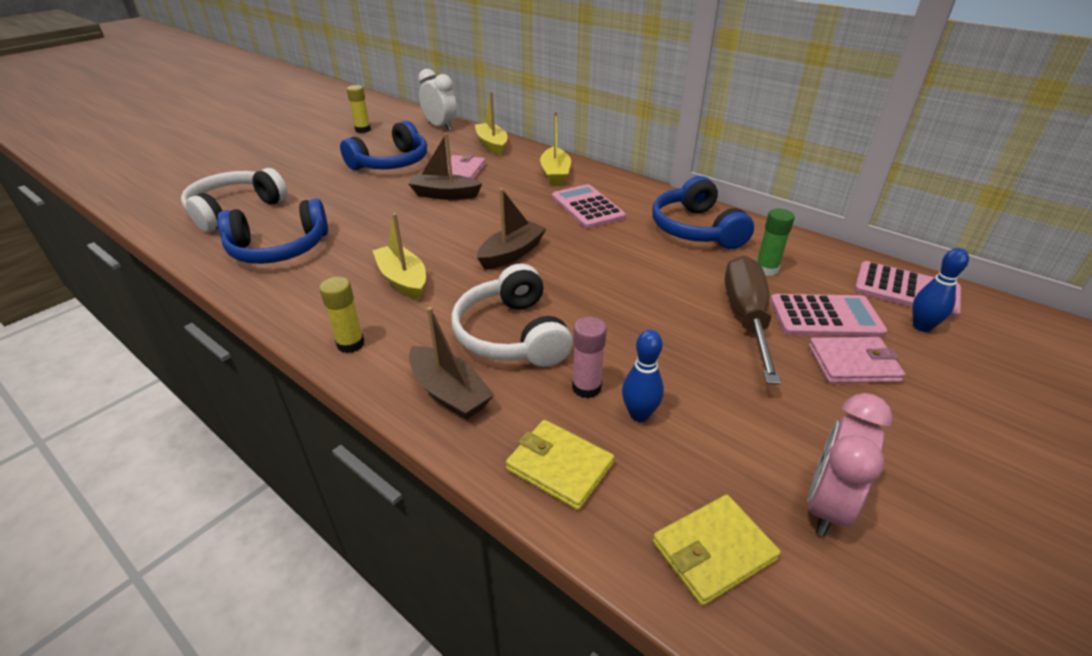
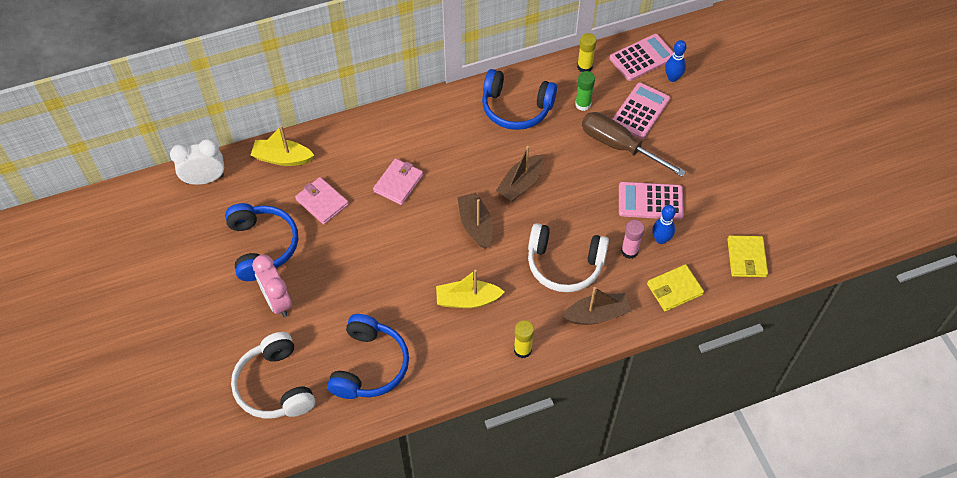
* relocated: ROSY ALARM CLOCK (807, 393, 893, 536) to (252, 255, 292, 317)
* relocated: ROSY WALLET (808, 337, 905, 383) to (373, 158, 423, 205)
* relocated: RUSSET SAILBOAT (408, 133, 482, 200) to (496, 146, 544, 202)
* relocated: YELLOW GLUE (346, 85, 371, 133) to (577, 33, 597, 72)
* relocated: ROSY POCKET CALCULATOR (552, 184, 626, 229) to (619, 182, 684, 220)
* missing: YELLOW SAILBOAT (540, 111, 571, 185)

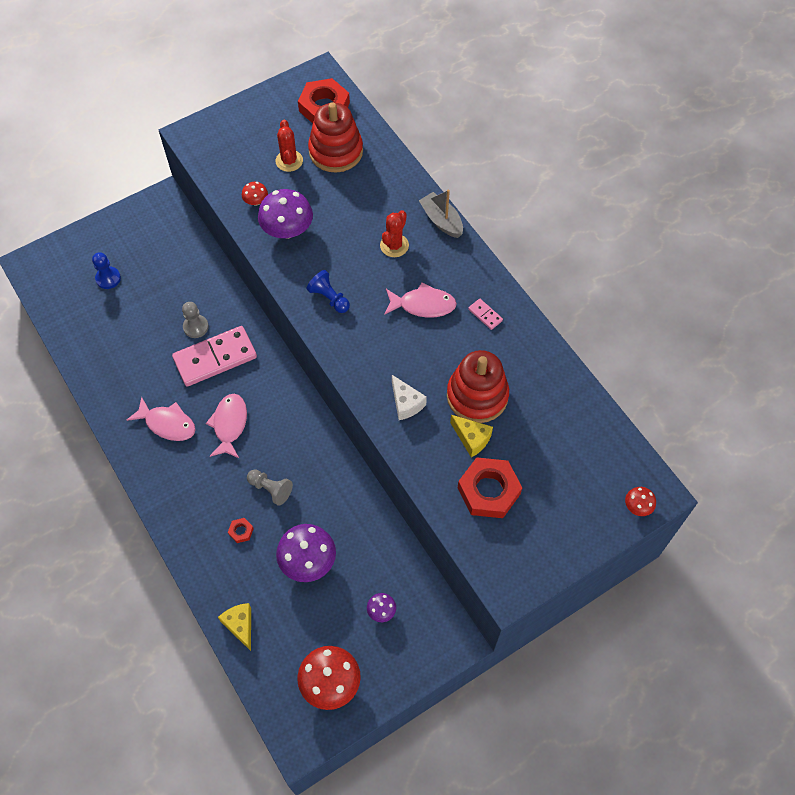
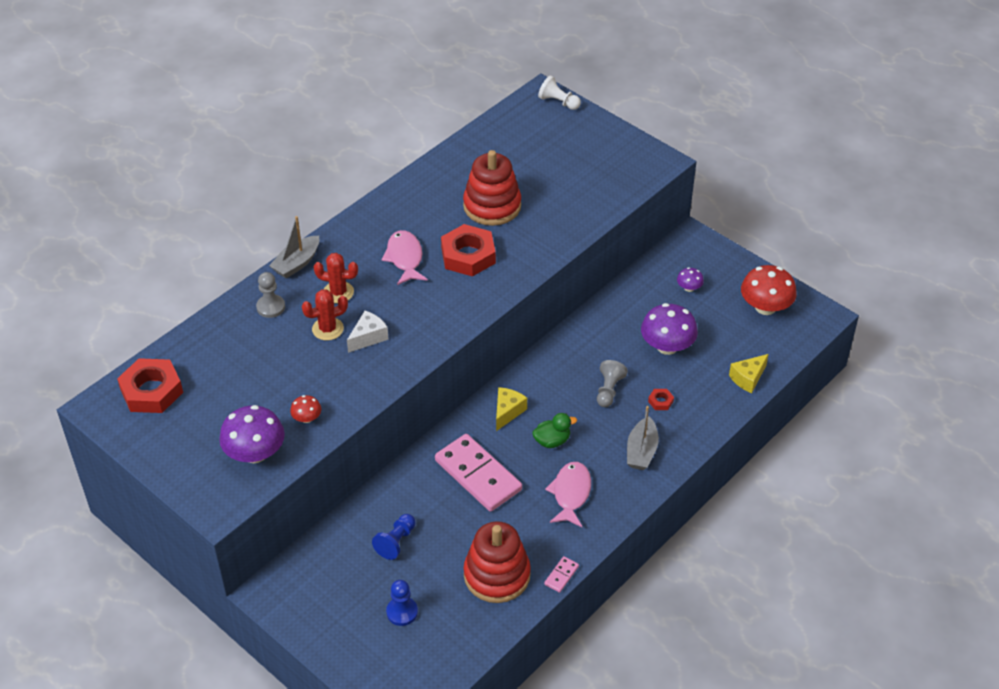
* relocated: VIOLET MUSHROOM (258, 189, 313, 238) to (219, 405, 285, 463)
* relocated: GREY CHESS PAWN (182, 302, 209, 338) to (256, 272, 285, 318)
* relocated: SCARLET CACTUS (275, 120, 303, 172) to (302, 289, 348, 340)
* relocated: PURE WHITE CHEESE (392, 375, 427, 420) to (347, 311, 389, 353)
* relocated: ROYAL BLUE CHESS PAWN (307, 270, 350, 313) to (372, 514, 416, 560)
* relocated: SCARLET HEXAGON NUT (458, 457, 522, 518) to (441, 224, 496, 277)
* relocated: SCARLET STACKING TOY (308, 102, 363, 173) to (463, 521, 531, 603)
* relocated: YELLOW CHEESE (450, 415, 493, 458) to (496, 387, 527, 431)
* exchanged: ROSY TOY FISH (206, 394, 247, 458) to EMERALD DUCK (532, 413, 577, 448)
* exchanged: SCARLET MUSHROOM (625, 487, 656, 516) to PURE WHITE CHESS PAWN (538, 75, 581, 110)
* relocated: ROSY DOMINO PIECE (468, 299, 503, 330) to (544, 556, 579, 593)
* appeared: GREY SAILBOAT (627, 406, 659, 470)

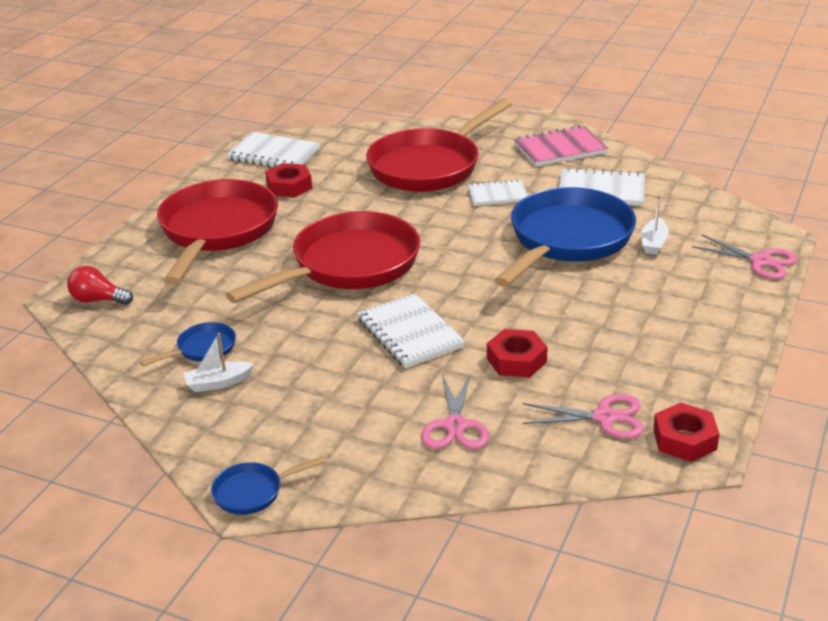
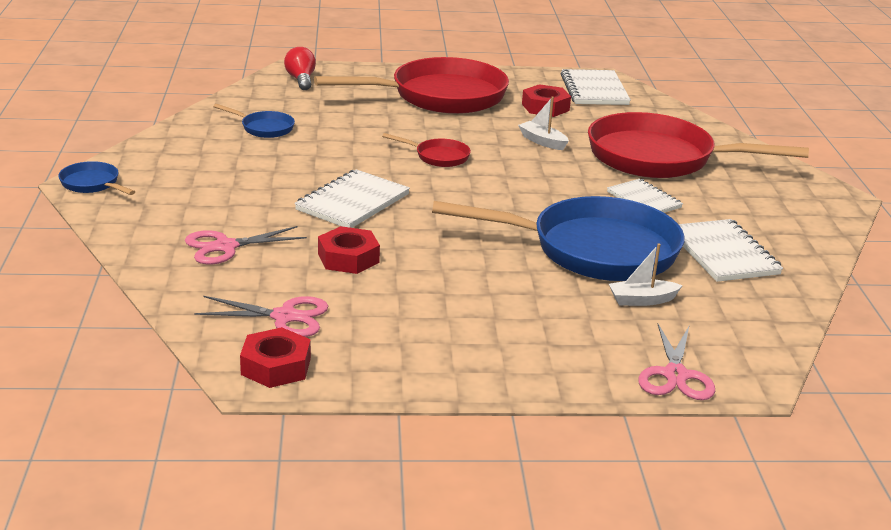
* spun: ROSY PAIR OF SCISSORS (523, 394, 644, 439) = (194, 296, 328, 337) 60 degrees counterclockwise
* size: SCARLET FRYING PAN (226, 211, 420, 303) = (382, 133, 471, 167) x0.42
* relocated: PURE WHITE SAILBOAT (184, 333, 254, 392) to (518, 97, 569, 150)
* missing: ROSY EXERCISE BOOK (514, 125, 608, 167)

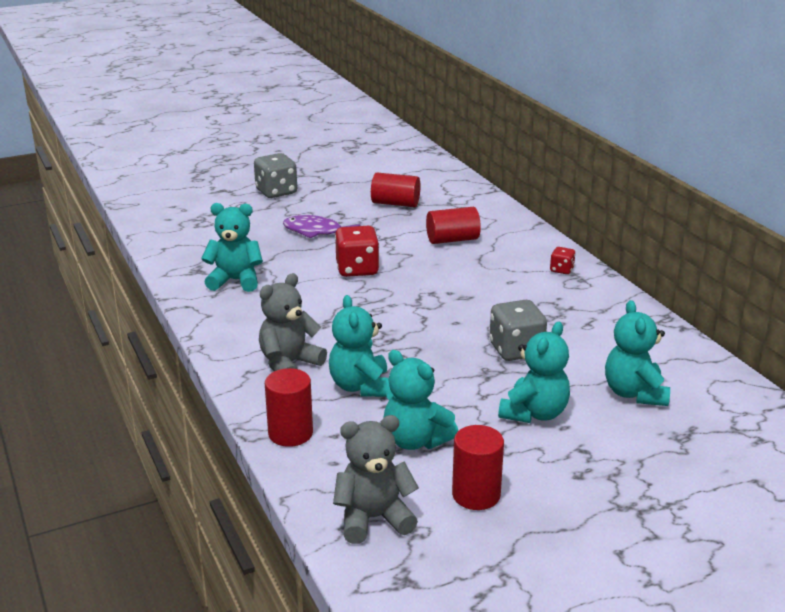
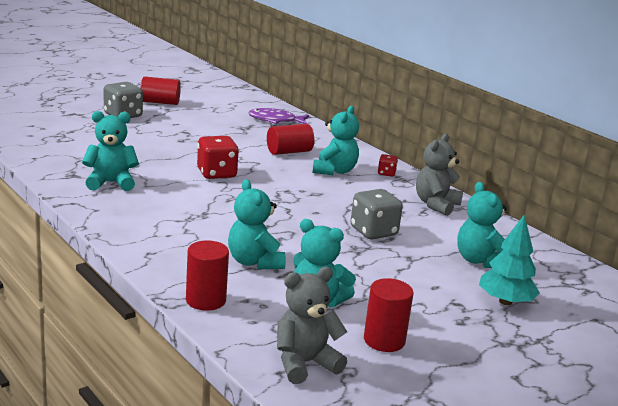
* relocated: SCARLET CYLINDER SHAPE (371, 173, 420, 207) to (140, 77, 181, 105)
* relocated: VIOLET TOY FISH (283, 215, 361, 238) to (248, 108, 309, 124)
* relocated: TEAL TEDDY (498, 322, 570, 423) to (312, 106, 359, 175)
* relocated: GREY TEDDY (259, 273, 327, 371) to (416, 133, 463, 216)
* appeared: TEAL TREE (479, 215, 540, 305)

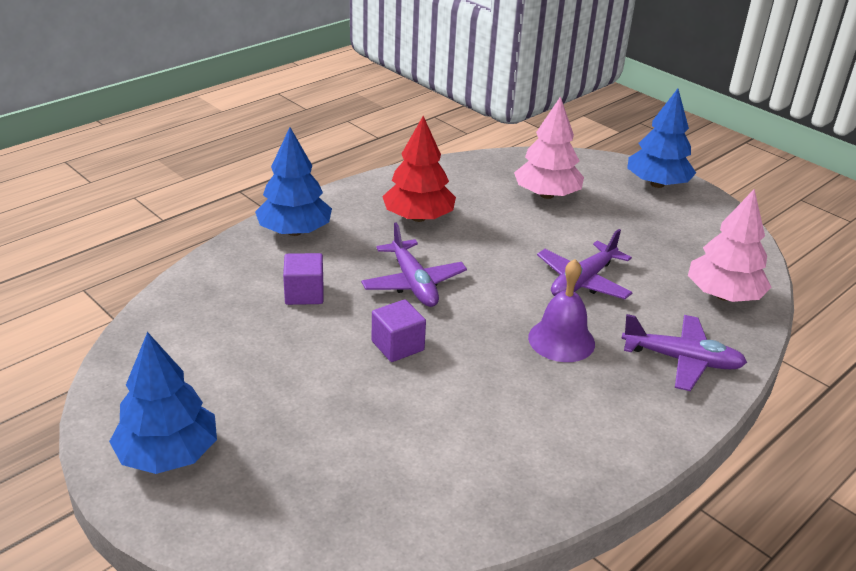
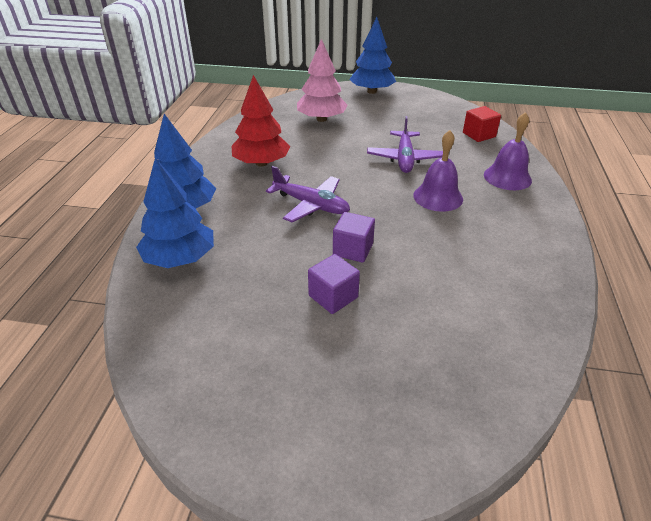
* relocated: ROYAL BLUE TREE (109, 332, 217, 474) to (136, 158, 214, 268)
* relocated: VIOLET SOLID CUBE (283, 253, 323, 305) to (308, 254, 360, 314)
* exchanged: ROSY TREE (688, 189, 772, 302) to SCARLET SOLID CUBE (463, 106, 501, 142)
* exchanged: VIOLET TOY PLANE (622, 314, 747, 391) to VIOLET HAND BELL (484, 112, 532, 190)

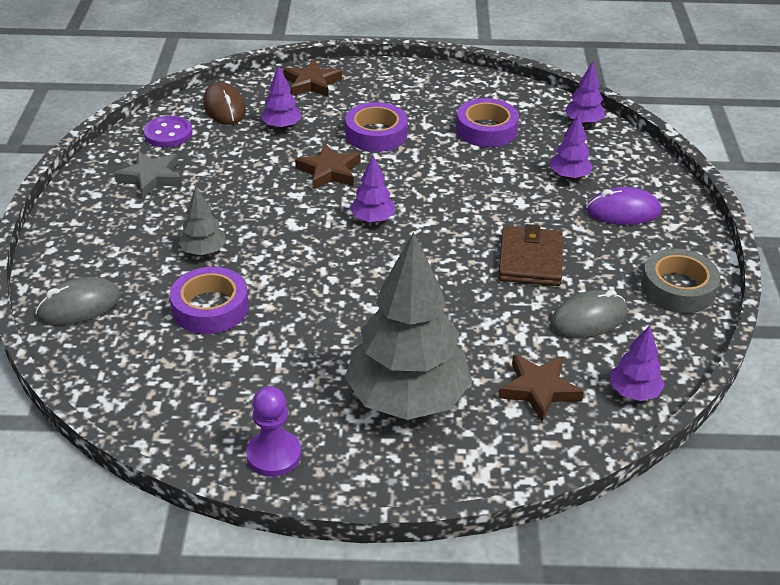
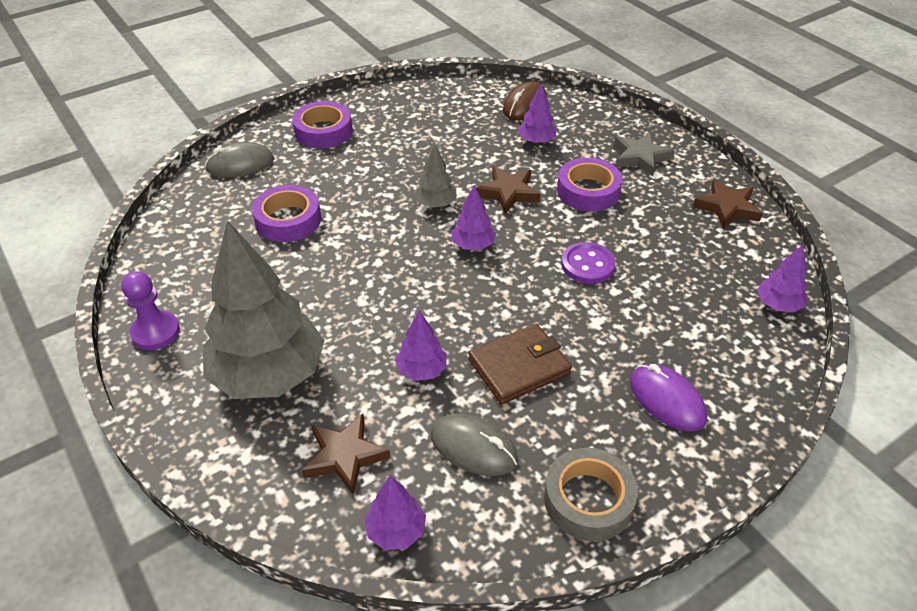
* spun: GREY COMPUTER MOUSE (35, 277, 121, 325) = (205, 142, 274, 177) 45 degrees counterclockwise
* relocated: VIOLET ROLL OF TAPE (456, 98, 519, 147) to (292, 101, 353, 149)
* relocated: VIOLET TREE (550, 114, 593, 179) to (395, 311, 447, 381)
* relocated: GREY TREE (178, 186, 226, 255) to (414, 144, 456, 208)
* relocated: VIOLET BUTTON (143, 116, 193, 147) to (561, 242, 616, 284)
* relocated: GREY STAR SHAPE (114, 152, 182, 198) to (614, 132, 675, 176)
* relocated: RUSSET STAR SHAPE (283, 59, 342, 97) to (693, 179, 763, 228)

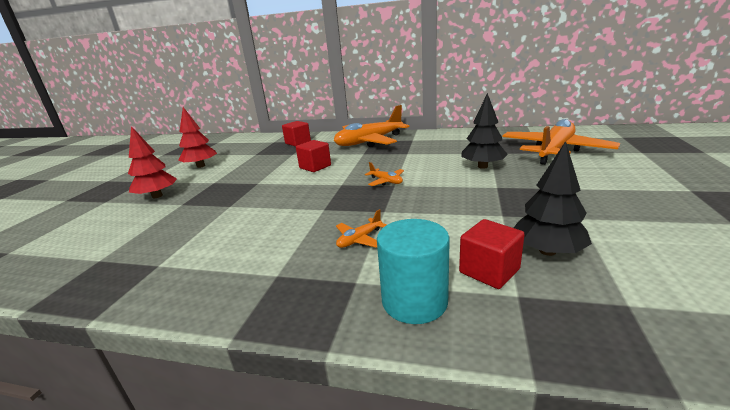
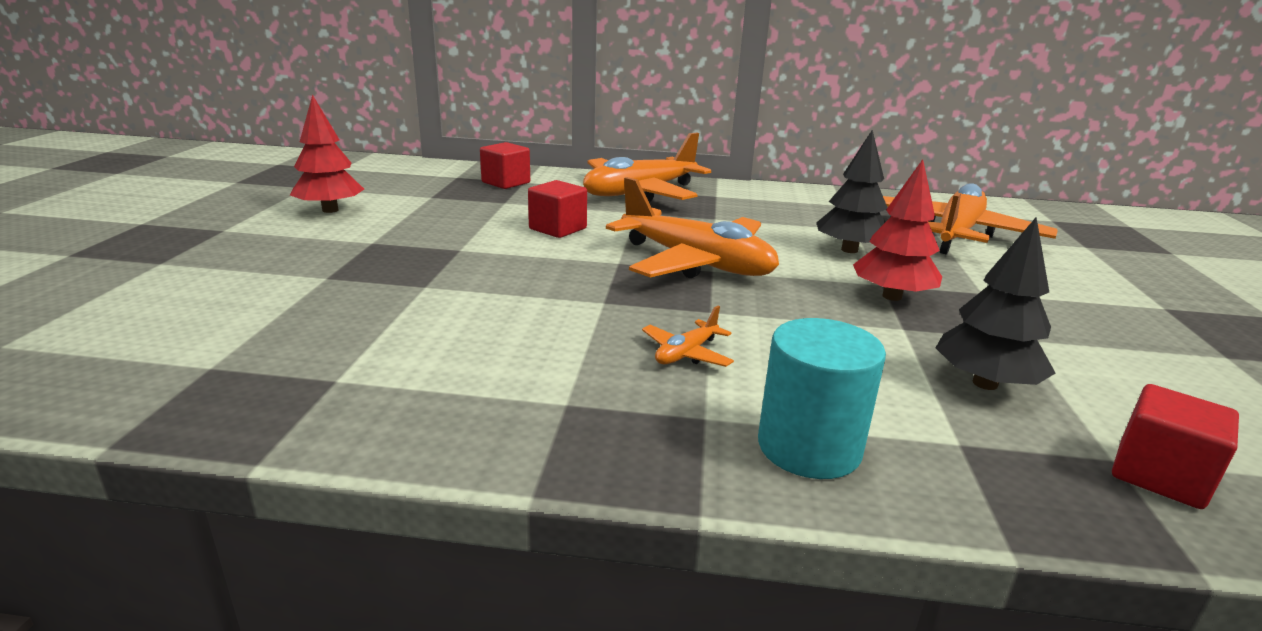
* size: ORANGE TOY PLANE (365, 162, 404, 186) = (606, 177, 779, 278) x2.44
* relocated: SCARLET TREE (128, 126, 177, 198) to (853, 159, 942, 301)
* relocated: SCARLET SOLID CUBE (459, 219, 525, 289) to (1112, 384, 1239, 509)

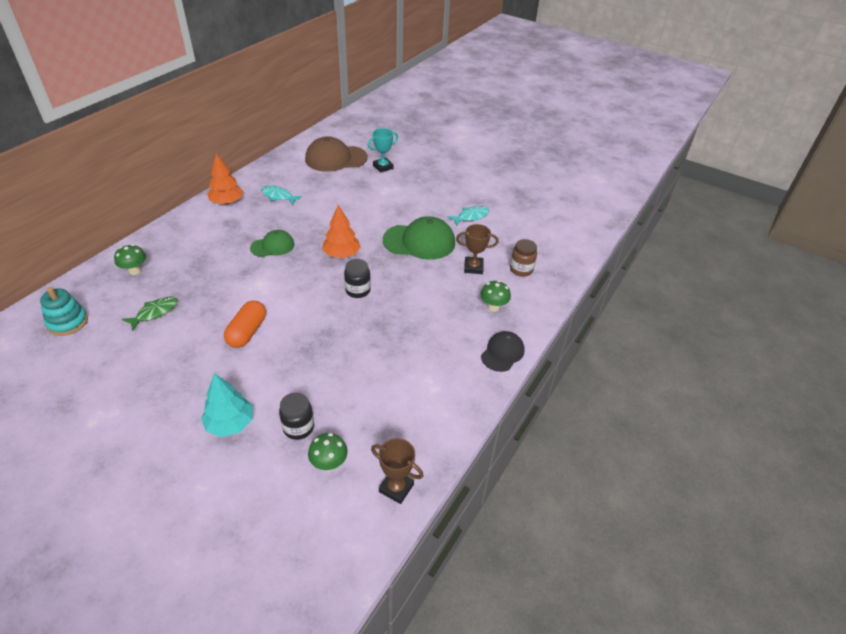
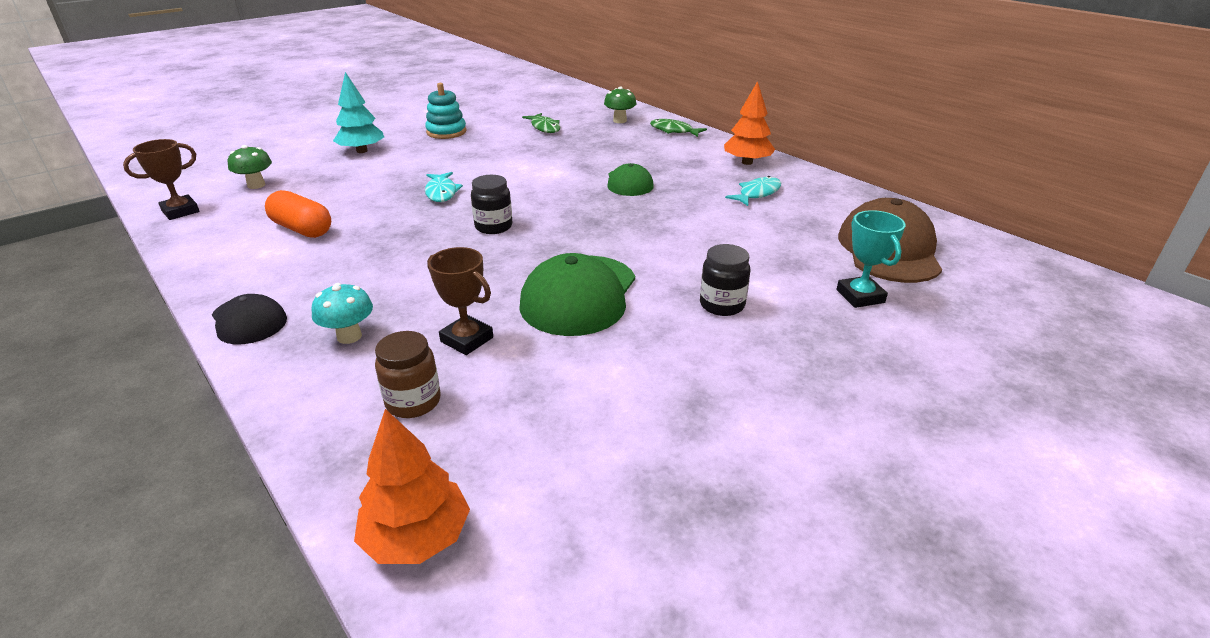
* relocated: ORANGE PILL (224, 300, 266, 348) to (265, 190, 331, 238)
* colour: EMERALD MUSHROOM (480, 280, 511, 312) to TEAL MUSHROOM (311, 283, 373, 344)
* relocated: ORANGE TREE (322, 205, 361, 258) to (354, 409, 470, 564)
* relocated: TEAL STACKING TOY (40, 287, 88, 336) to (425, 83, 467, 139)
* relocated: TEAL TOY FISH (448, 206, 490, 226) to (425, 172, 463, 202)
* spun: RUSSET PRIZE CUP (456, 224, 498, 274) = (427, 247, 493, 355) 75 degrees counterclockwise
* appeared: EMERALD TOY FISH (650, 119, 707, 137)
* relocated: BLACK JAR (279, 392, 314, 440) to (700, 244, 750, 316)

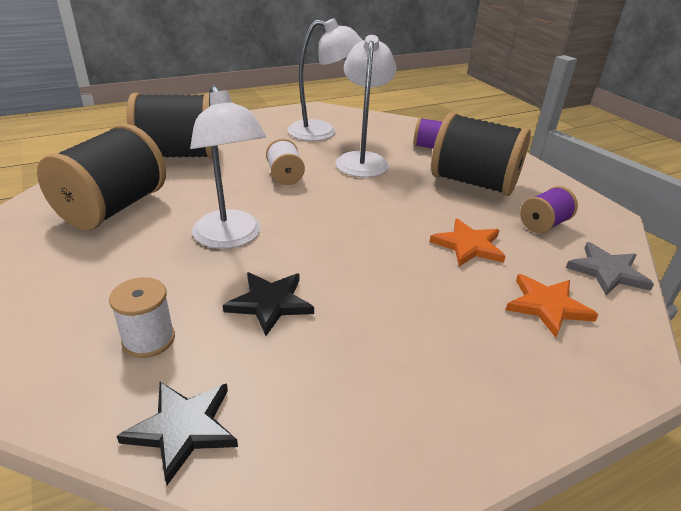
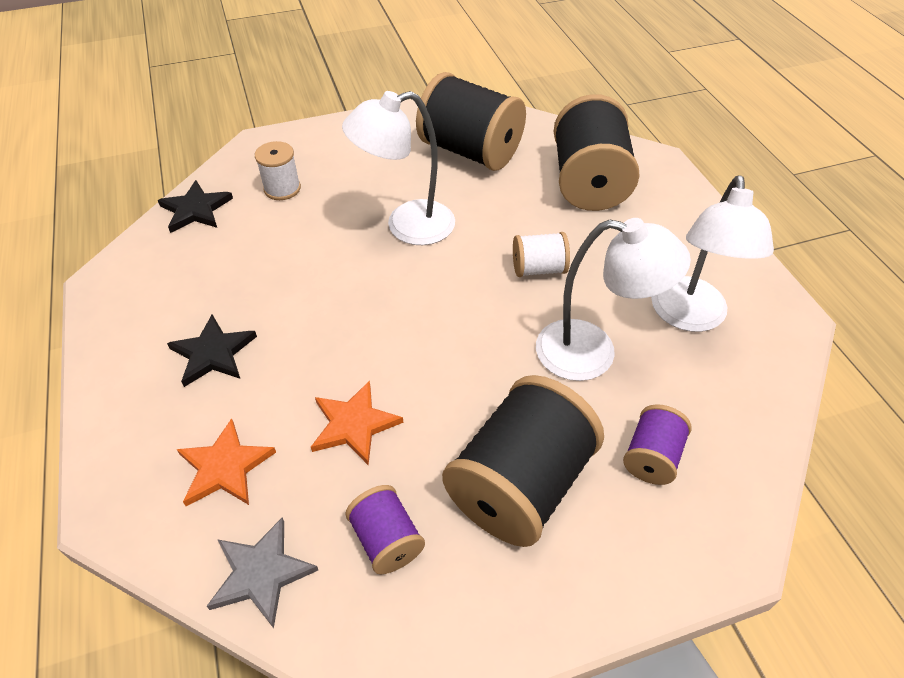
* relocated: BLACK STAR SHAPE (223, 272, 314, 336) to (167, 315, 257, 387)

